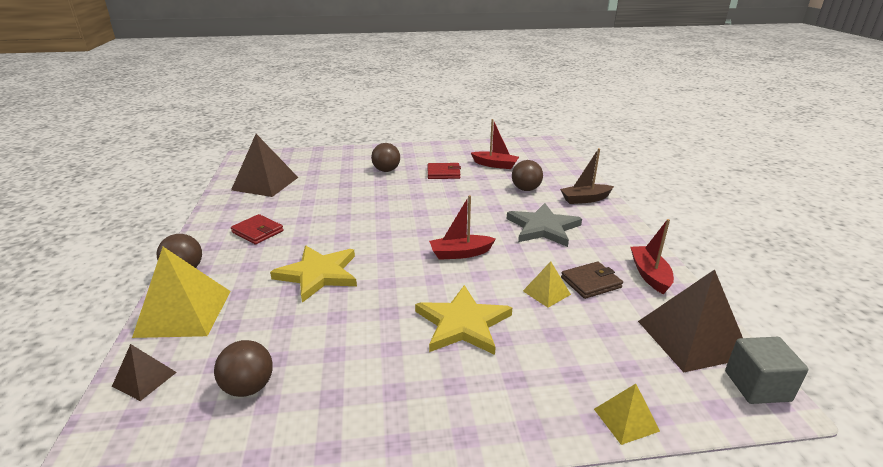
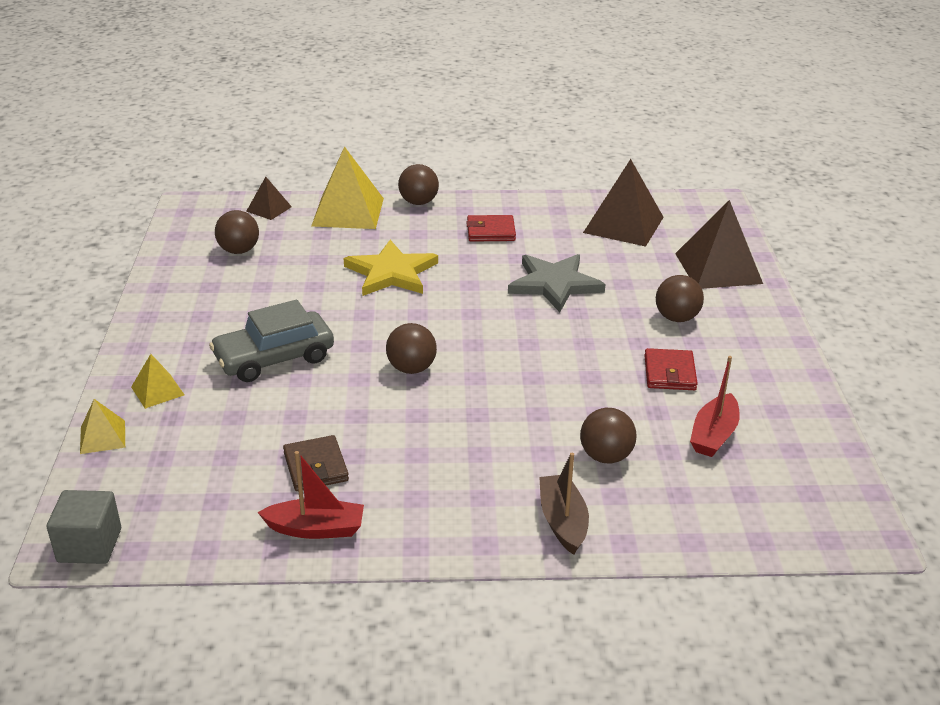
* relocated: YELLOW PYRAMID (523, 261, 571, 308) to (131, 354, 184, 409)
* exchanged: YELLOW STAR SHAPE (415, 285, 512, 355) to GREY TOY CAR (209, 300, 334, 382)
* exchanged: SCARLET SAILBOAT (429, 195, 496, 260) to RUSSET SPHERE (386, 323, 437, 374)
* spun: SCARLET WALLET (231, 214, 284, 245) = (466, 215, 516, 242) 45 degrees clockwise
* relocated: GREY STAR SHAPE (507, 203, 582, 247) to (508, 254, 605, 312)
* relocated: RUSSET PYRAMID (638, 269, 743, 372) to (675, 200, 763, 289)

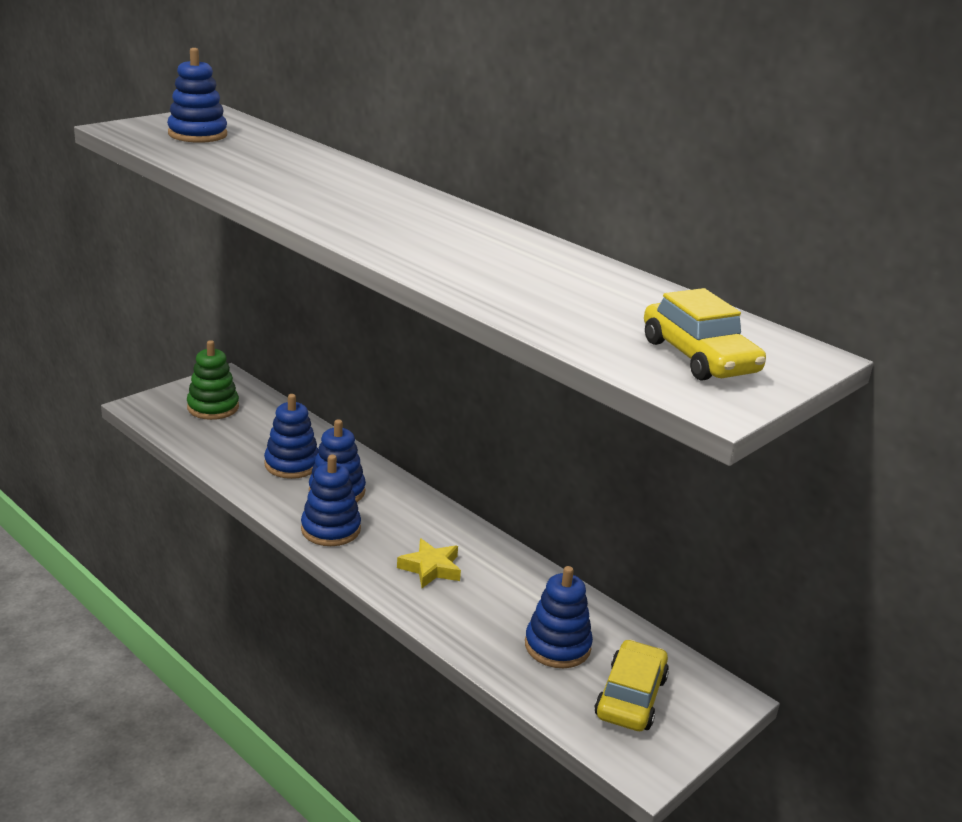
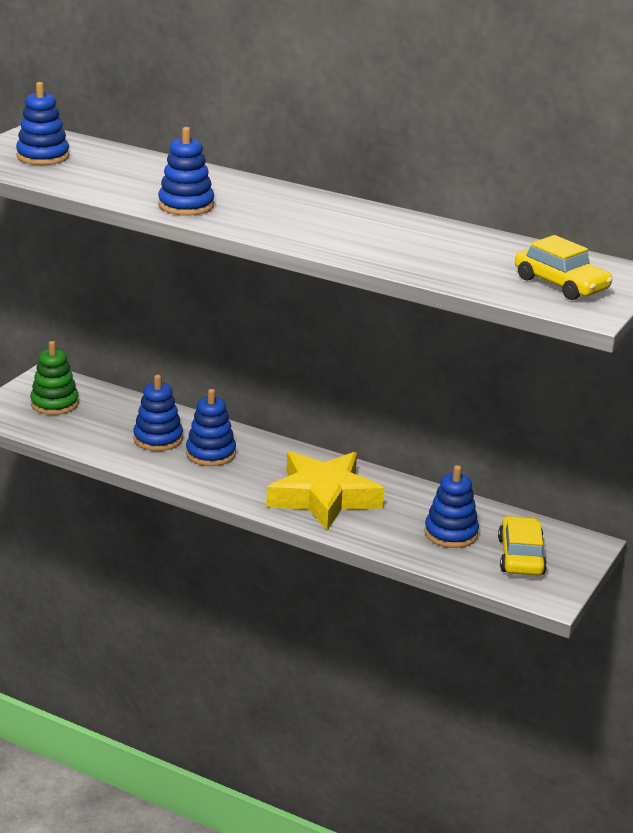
* relocated: ROYAL BLUE STACKING TOY (301, 455, 361, 546) to (158, 127, 214, 216)
* size: YELLOW STAR SHAPE (397, 538, 461, 588) = (266, 451, 385, 531) x2.10

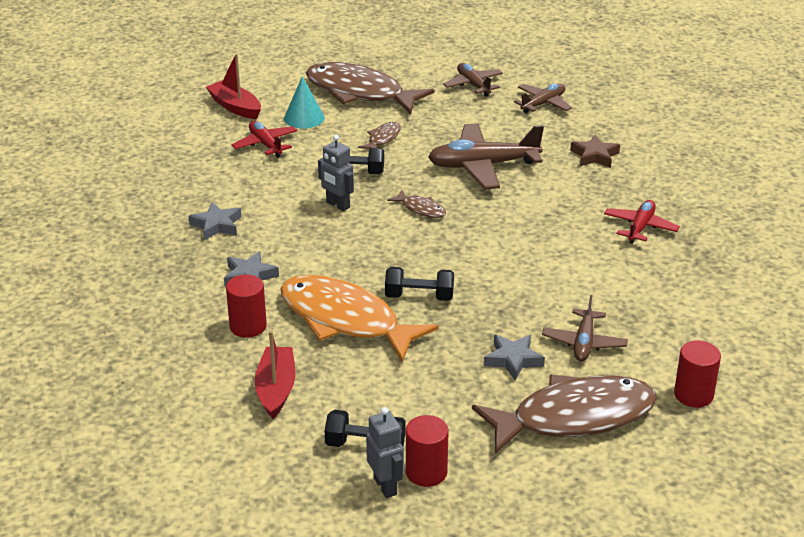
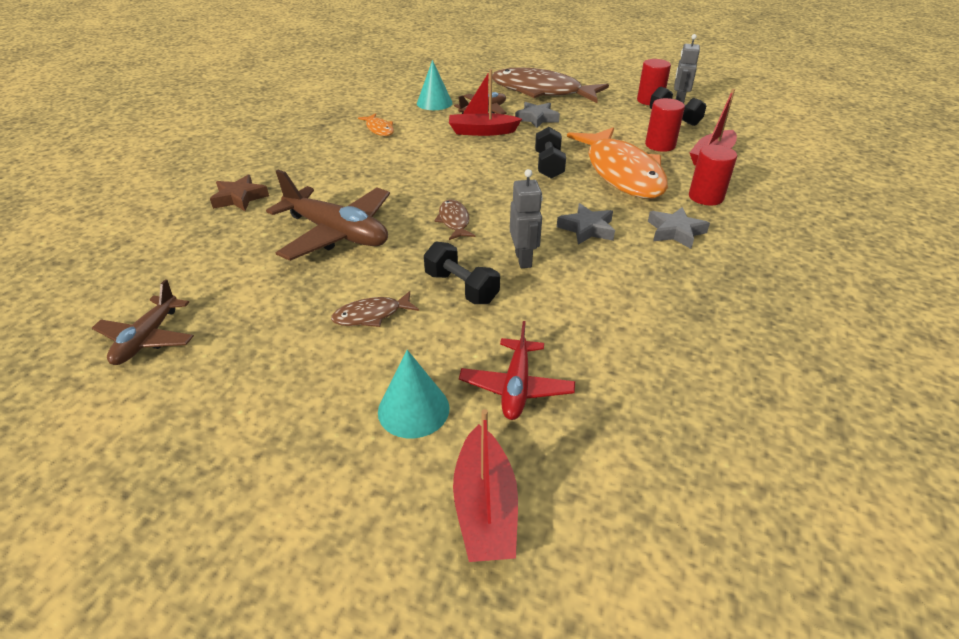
* appeared: ORANGE TOY FISH (358, 113, 394, 136)
* appeared: TEAL CONE (417, 60, 452, 110)
* appeared: SCARLET SAILBOAT (449, 69, 522, 136)
* spun: BLACK DUMBBELL (385, 267, 454, 301) = (535, 127, 566, 178) 45 degrees clockwise
* relocated: GREY STAR SHAPE (188, 202, 241, 240) to (557, 203, 615, 245)
* relocated: SCARLET CYLINDER SHAPE (674, 340, 721, 408) to (645, 98, 685, 152)
* missing: RUSSET TOY FISH (306, 62, 435, 114)
* missing: RUSSET TOY PLANE (514, 84, 572, 113)
* missing: SCARLET TOY PLANE (604, 200, 680, 244)

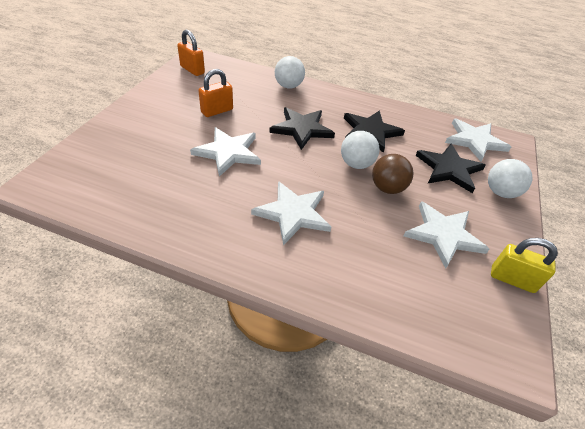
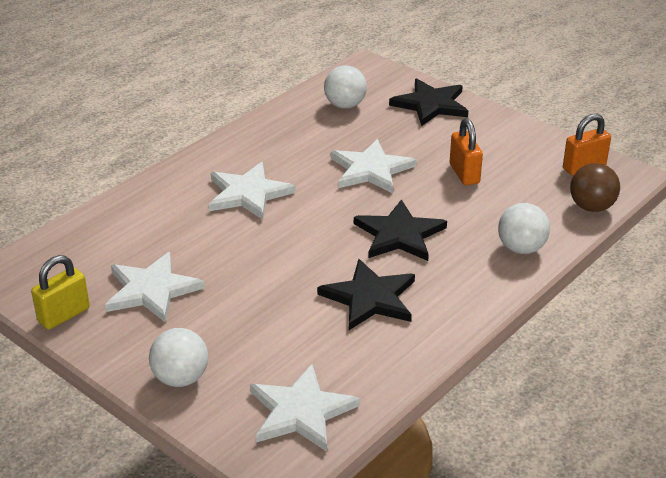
* relocated: PURE WHITE SPHERE (341, 131, 379, 169) to (324, 65, 367, 109)
* relocated: BLACK STAR SHAPE (416, 144, 486, 193) to (389, 78, 468, 126)
* relocated: RUSSET SPHERE (372, 154, 414, 194) to (570, 163, 620, 212)

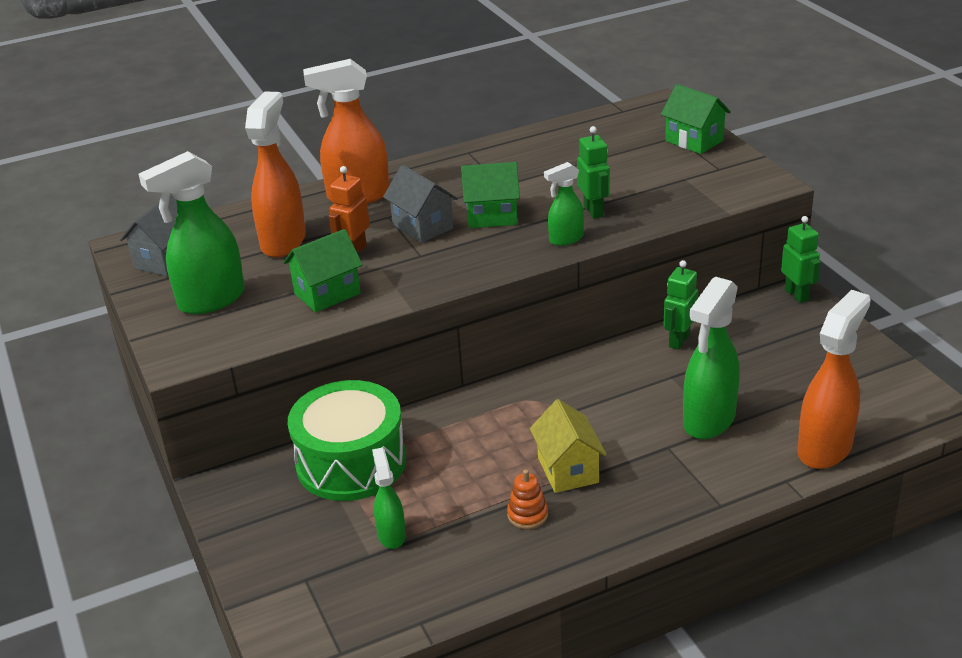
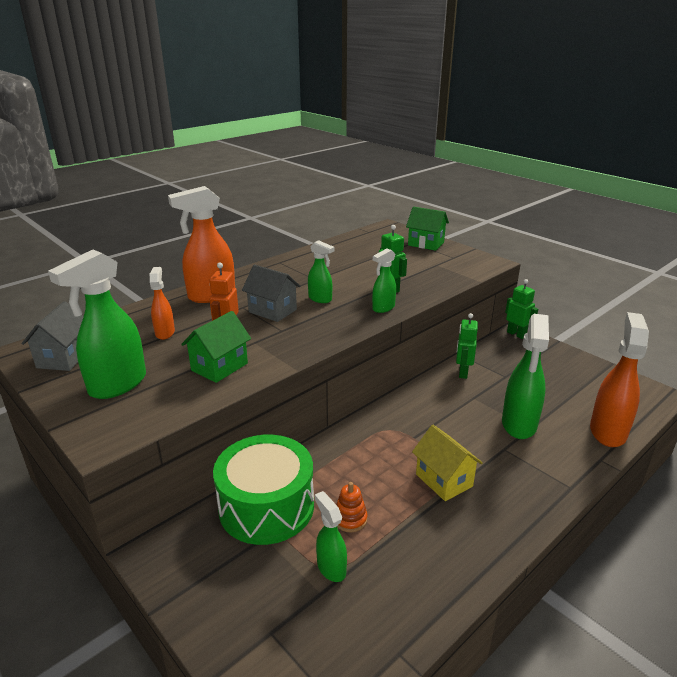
* size: ORANGE SPRAY CLEANER (245, 91, 306, 258) = (150, 267, 175, 340) x0.55
* exchanged: EMERALD TOY HOUSE (461, 162, 520, 228) to EMERALD SPRAY CLEANER (308, 240, 335, 303)
* relocated: ORANGE STACKING TOY (507, 470, 548, 529) to (336, 482, 367, 532)

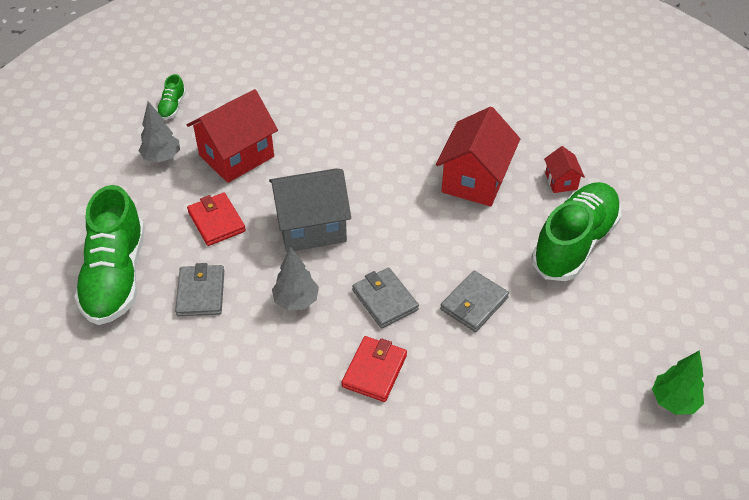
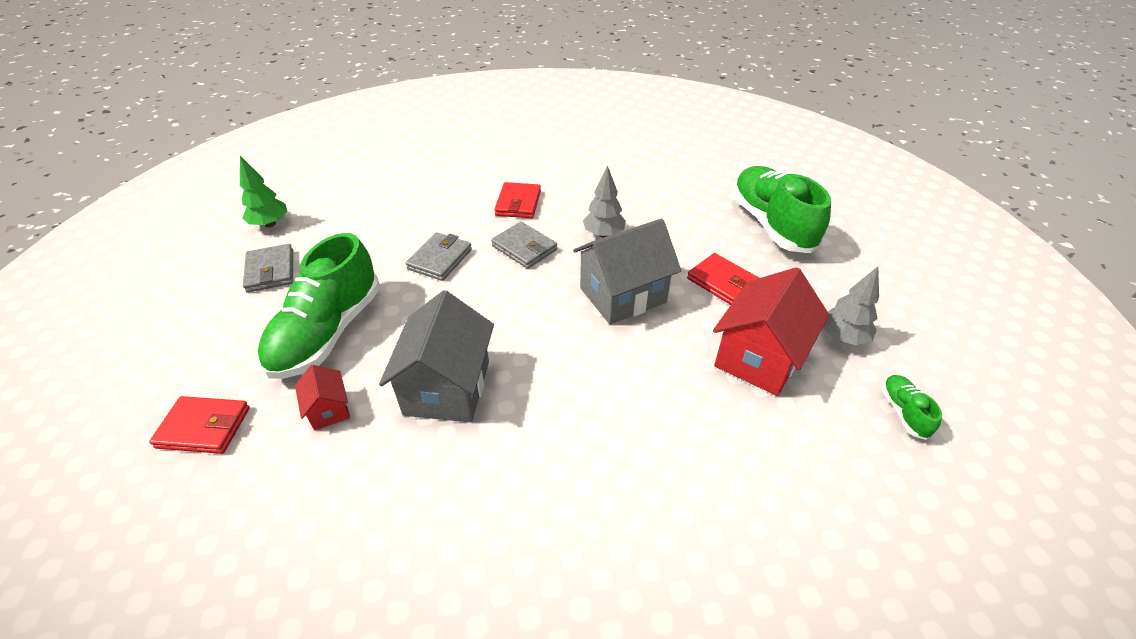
* appeared: SCARLET WALLET (149, 396, 250, 454)
* relocated: GREY WALLET (175, 263, 224, 316) to (243, 244, 293, 293)
* colour: SCARLET TOY HOUSE (436, 107, 520, 206) to GREY TOY HOUSE (379, 290, 494, 423)

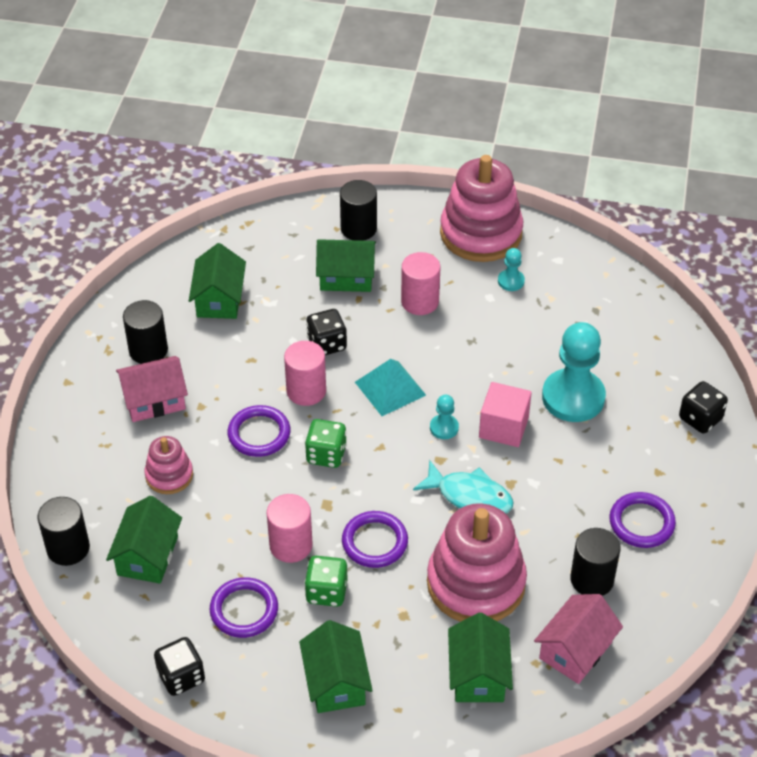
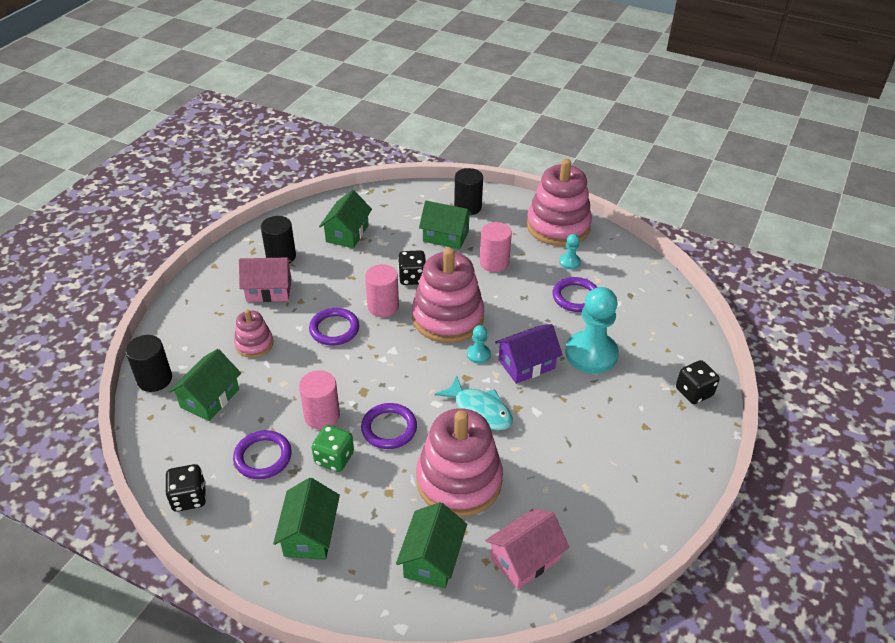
* exchanged: TEAL PYRAMID (355, 359, 426, 416) to ROSY STACKING TOY (412, 248, 484, 343)
* exchanged: ROSY SOLID CUBE (479, 382, 532, 447) to VIOLET TOY HOUSE (495, 324, 563, 384)
* relocated: VIOLET HOOP (609, 492, 676, 548) to (552, 277, 597, 312)
* missing: EMERALD DICE (305, 419, 347, 468)
* missing: BLACK CYLINDER SHAPE (570, 528, 621, 596)

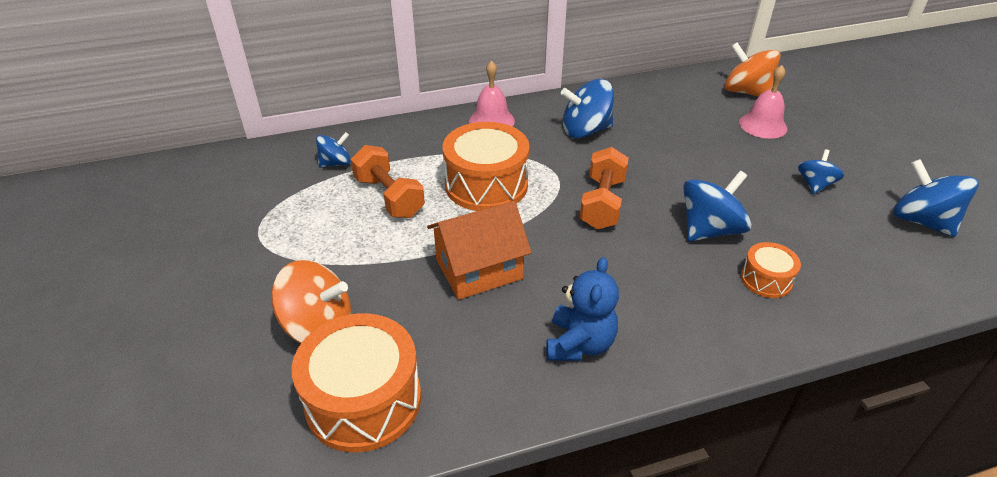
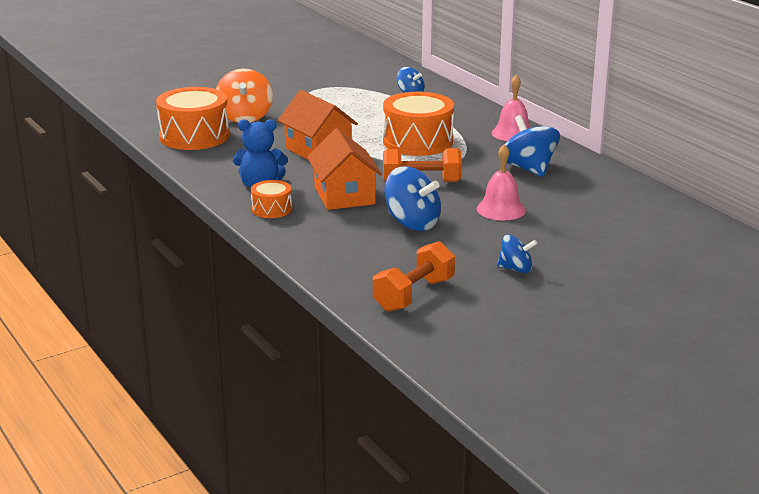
* relocated: ORANGE DRUM (741, 242, 801, 298) to (251, 180, 292, 218)
* appeared: ORANGE TOY HOUSE (307, 128, 382, 210)
* relocated: ORANGE DUMBBELL (350, 145, 425, 218) to (373, 241, 455, 312)
* relocated: ROSY HAND BELL (739, 65, 787, 139) to (476, 144, 526, 220)
* missing: ORANGE SPINNING TOP (724, 42, 781, 97)
* missing: ROYAL BLUE SPINNING TOP (893, 159, 979, 237)

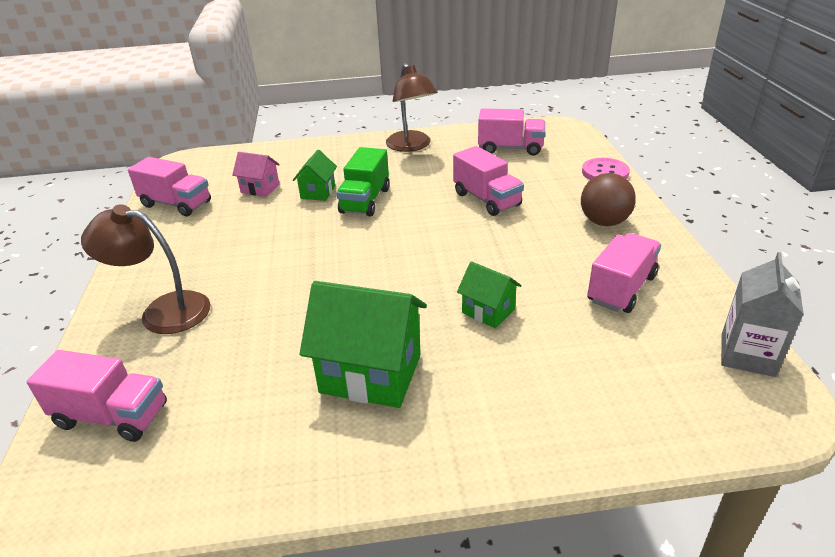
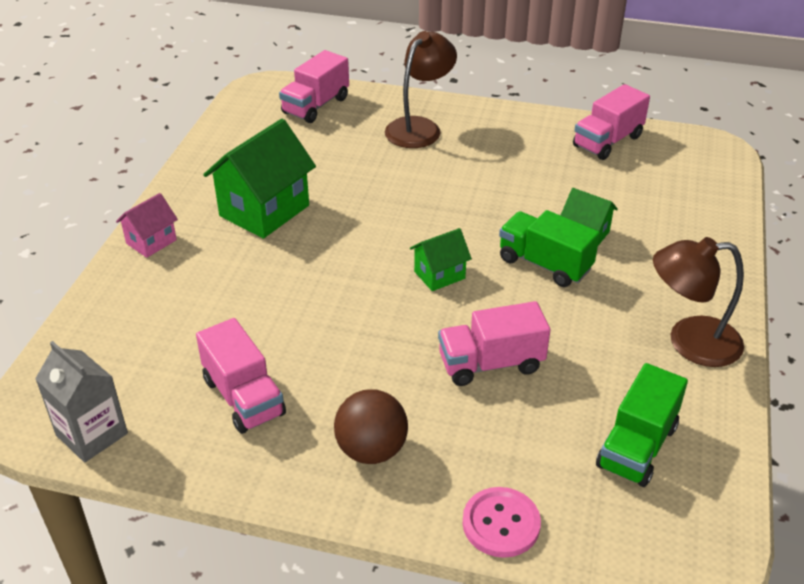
* relocated: ROSY TOY HOUSE (232, 152, 280, 197) to (116, 193, 178, 258)
* relocated: EMERALD TOY HOUSE (457, 261, 522, 328) to (410, 228, 472, 291)
* colour: ROSY TOY TRUCK (478, 108, 545, 156) to EMERALD TOY TRUCK (596, 363, 688, 487)

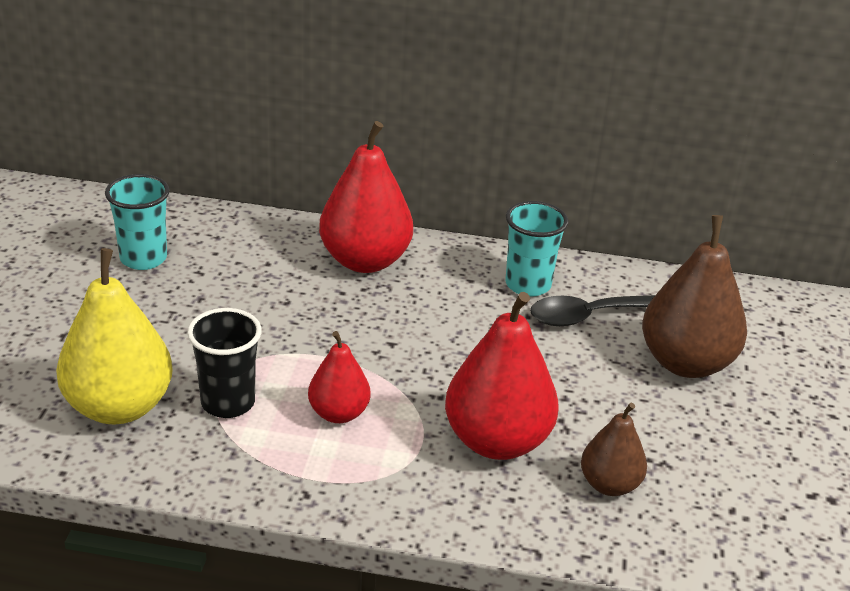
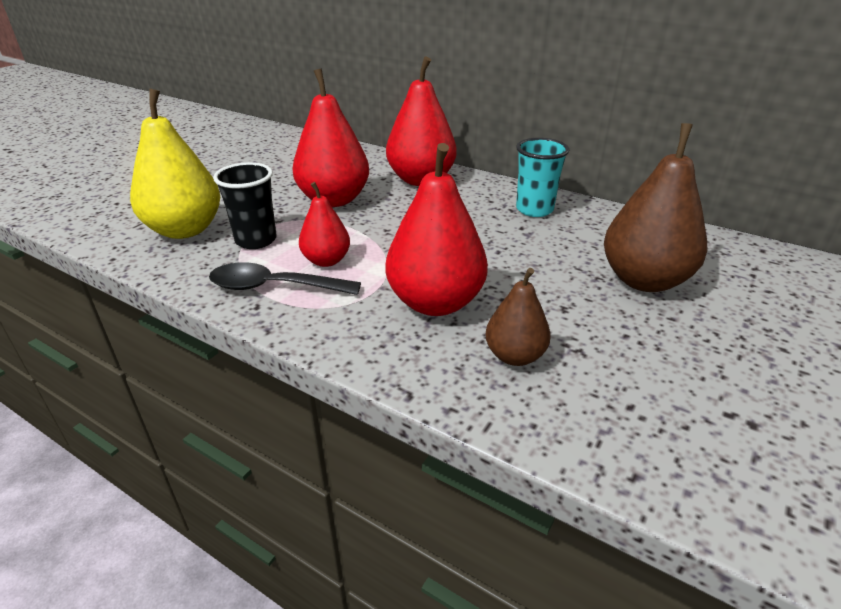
* relocated: BLACK SPOON (530, 295, 655, 326) to (209, 262, 361, 295)
* appeared: SCARLET PEAR (292, 69, 369, 207)
* missing: TEAL CUP (105, 174, 170, 270)

